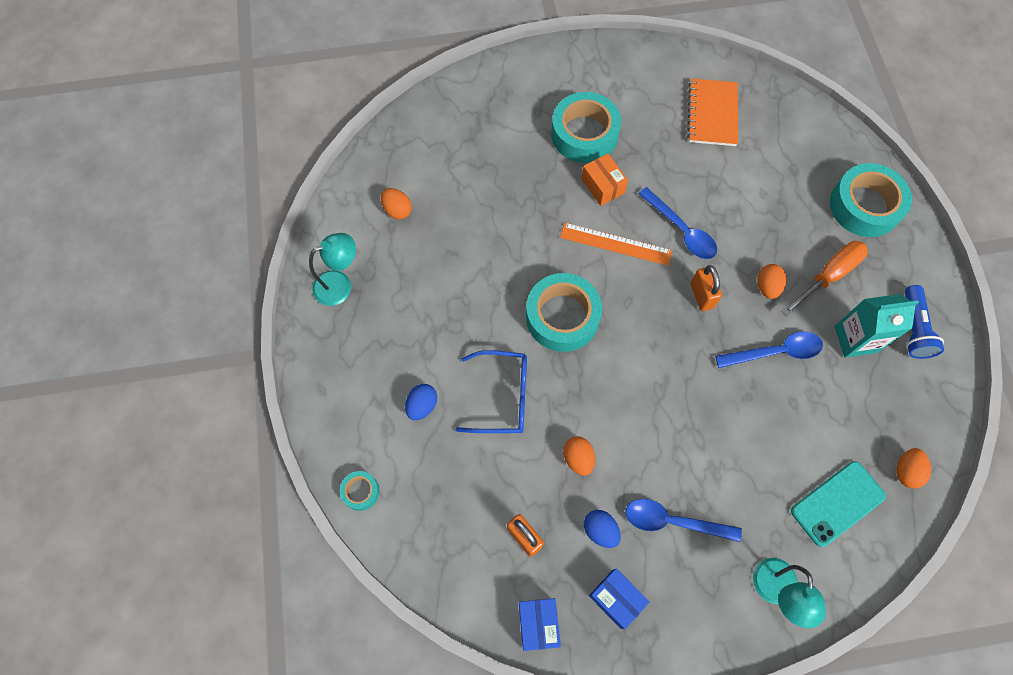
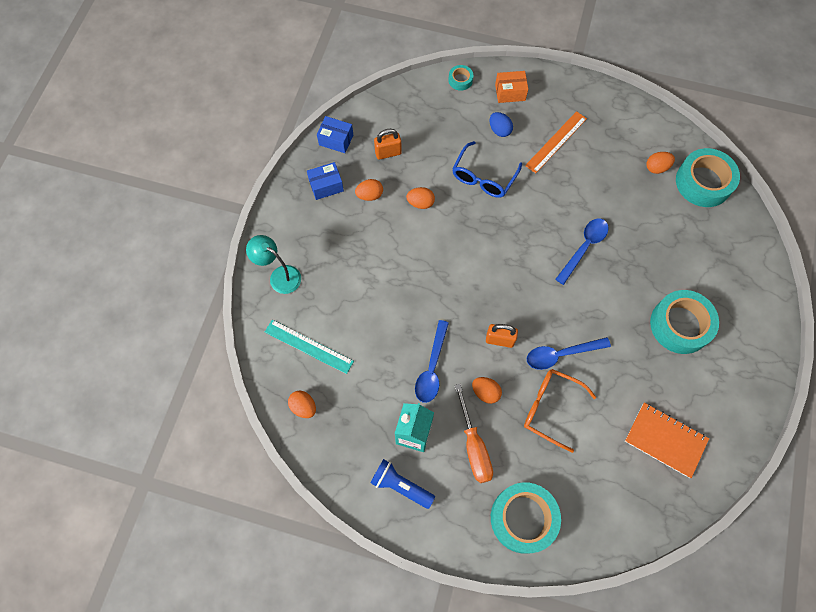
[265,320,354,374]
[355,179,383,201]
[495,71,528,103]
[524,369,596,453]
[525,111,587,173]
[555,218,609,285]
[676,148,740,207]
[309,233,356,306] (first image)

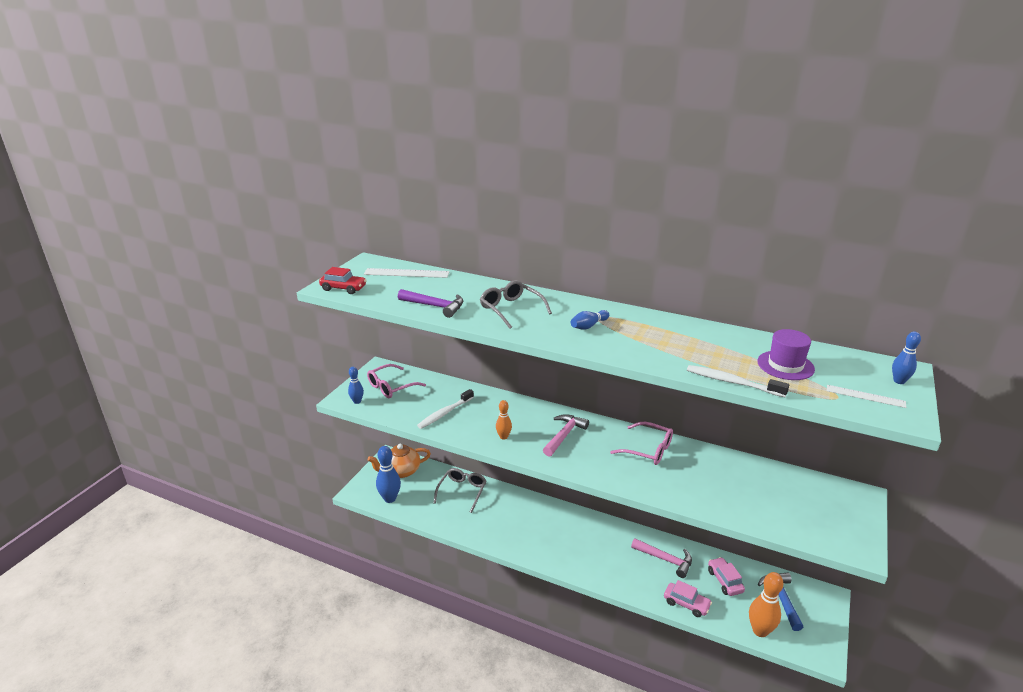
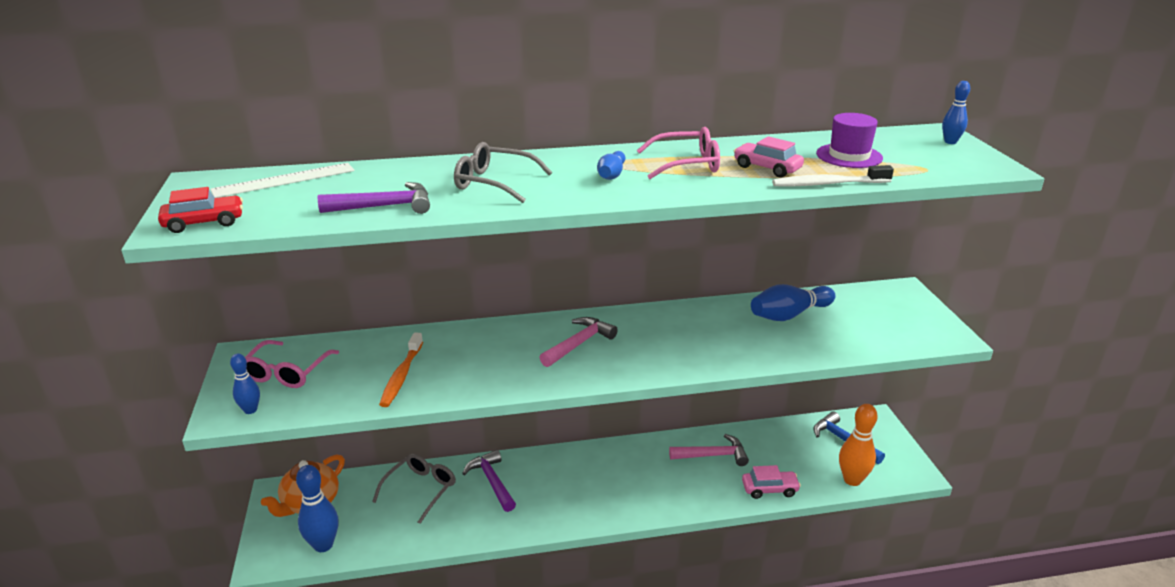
[372,453,456,524]
[379,332,423,407]
[462,450,516,512]
[539,317,618,367]
[637,127,720,179]
[734,136,804,178]
[751,284,835,321]
[496,400,512,440] (first image)
[827,385,906,408] (first image)

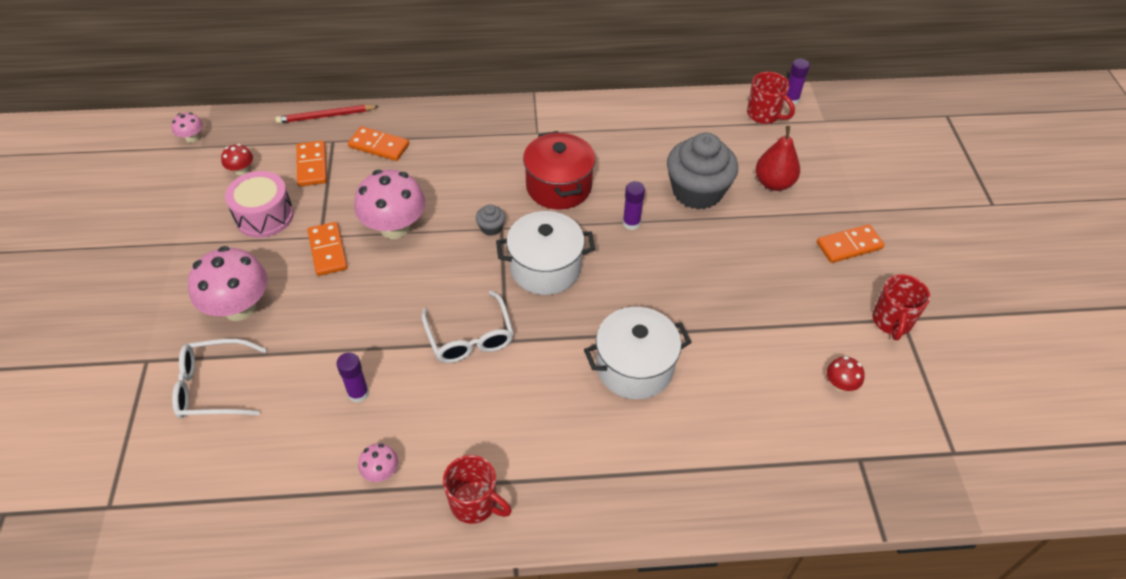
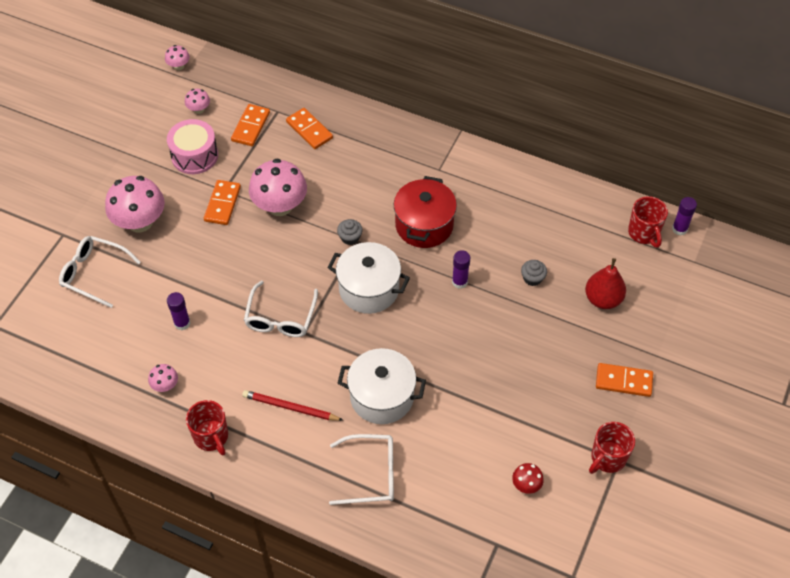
[185,89,210,114]
[242,390,343,421]
[329,434,394,505]
[521,260,547,286]

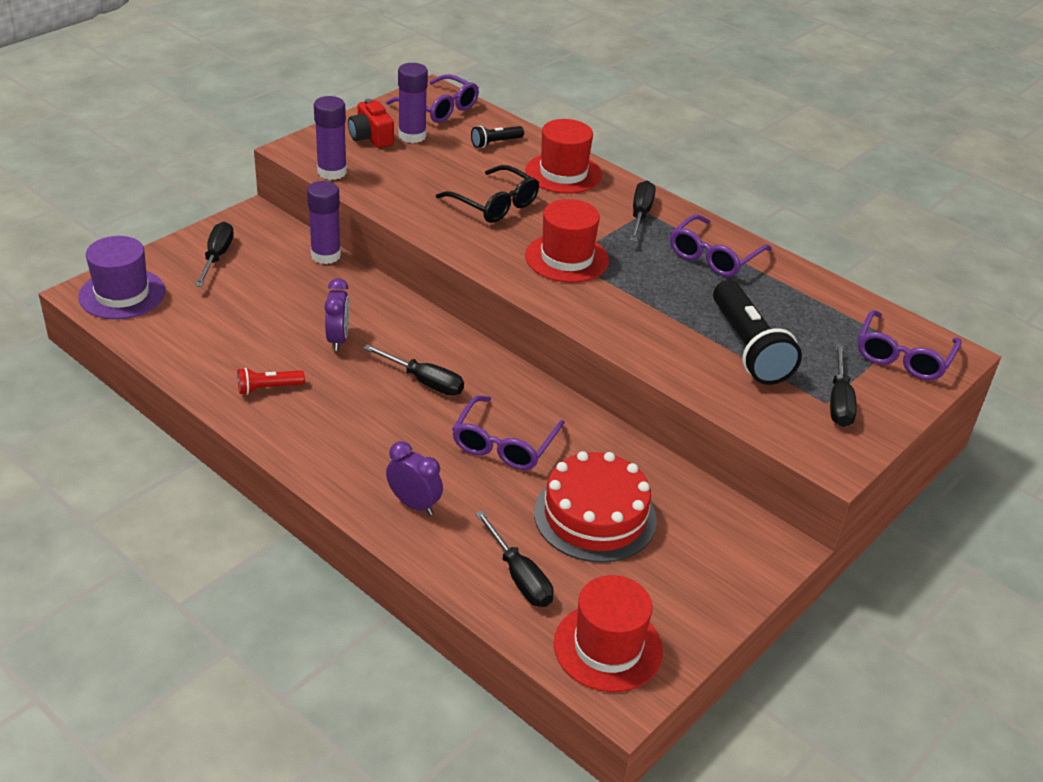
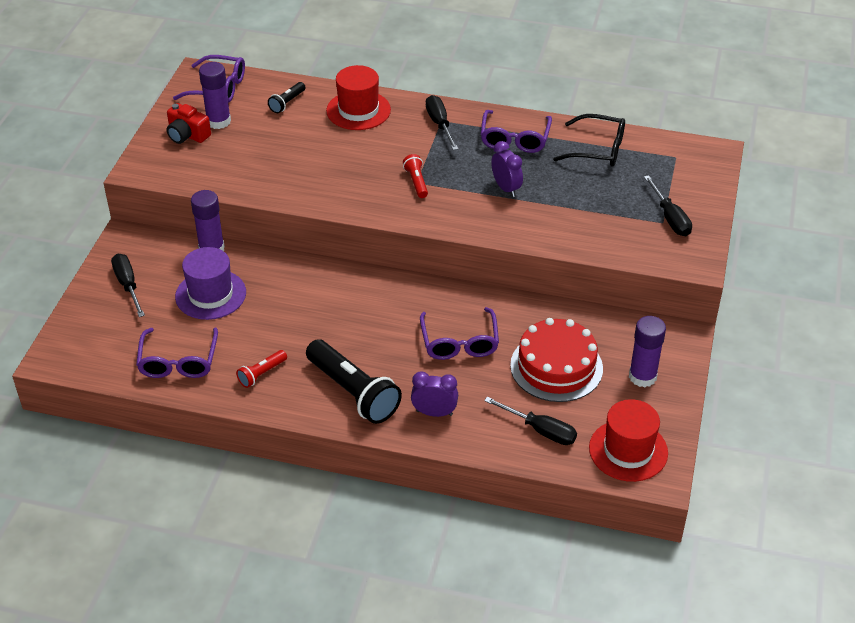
[136,328,218,378]
[175,247,246,320]
[306,339,402,424]
[403,154,428,198]
[491,141,523,197]
[553,114,625,167]
[629,316,666,387]
[363,344,464,396] (first image)

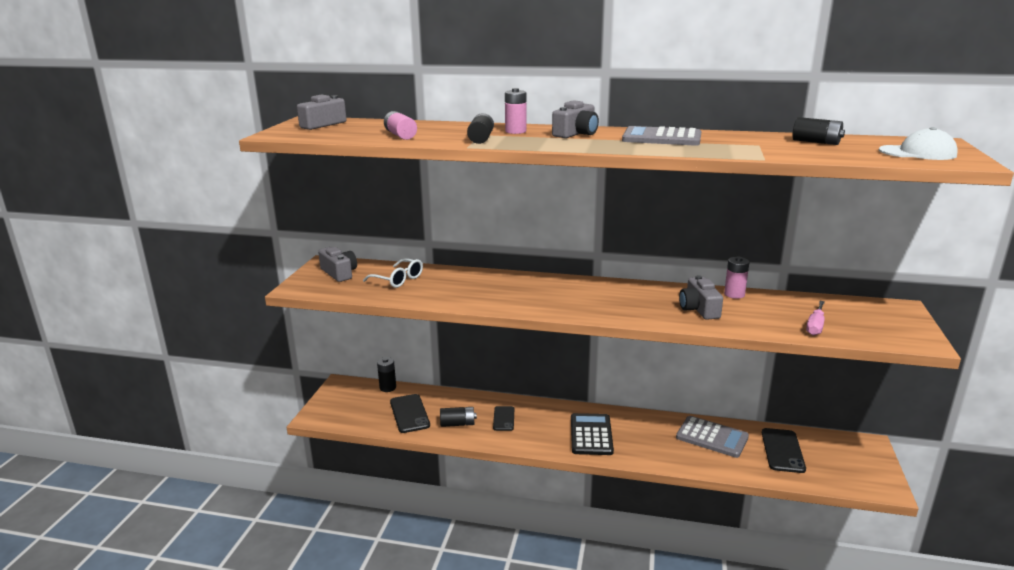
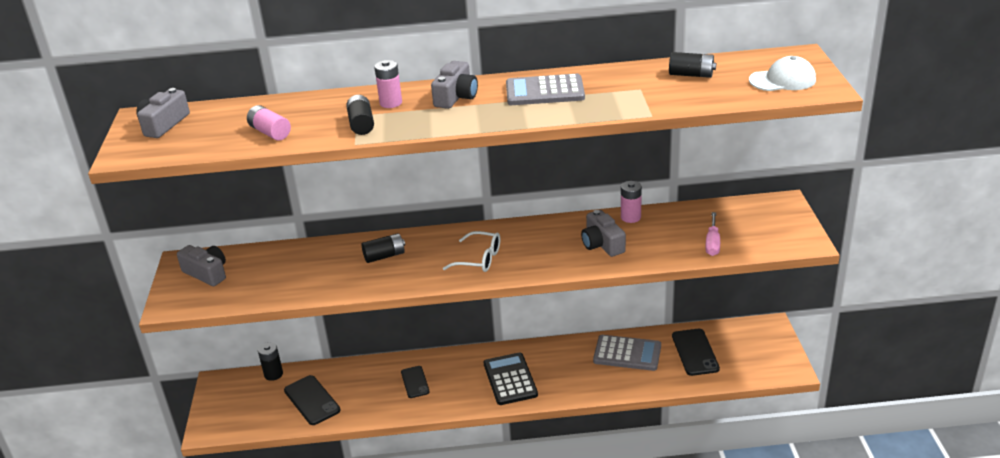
[362,233,405,263]
[443,231,500,272]

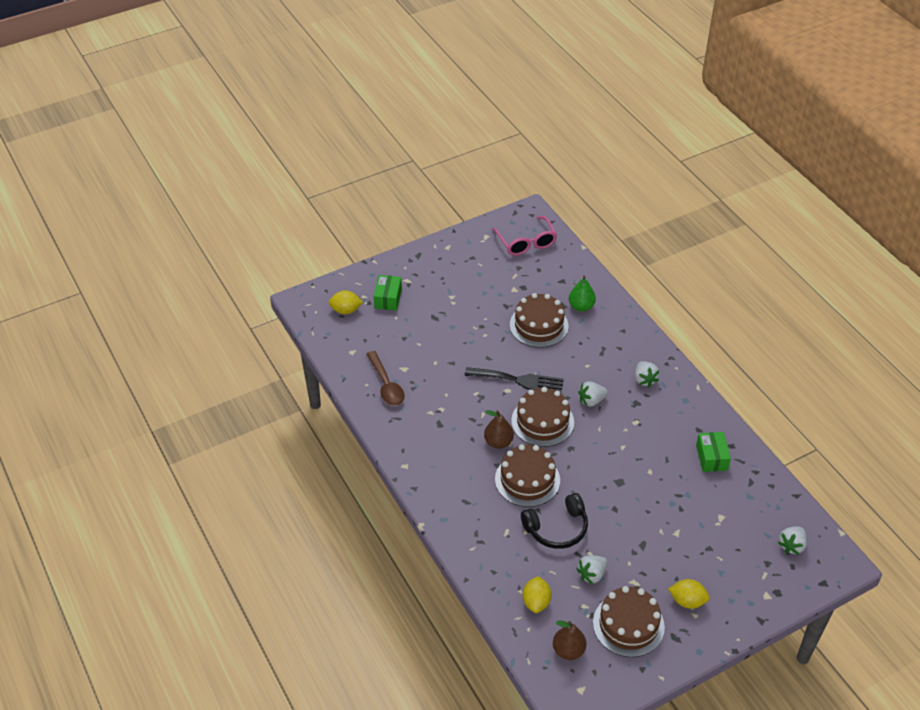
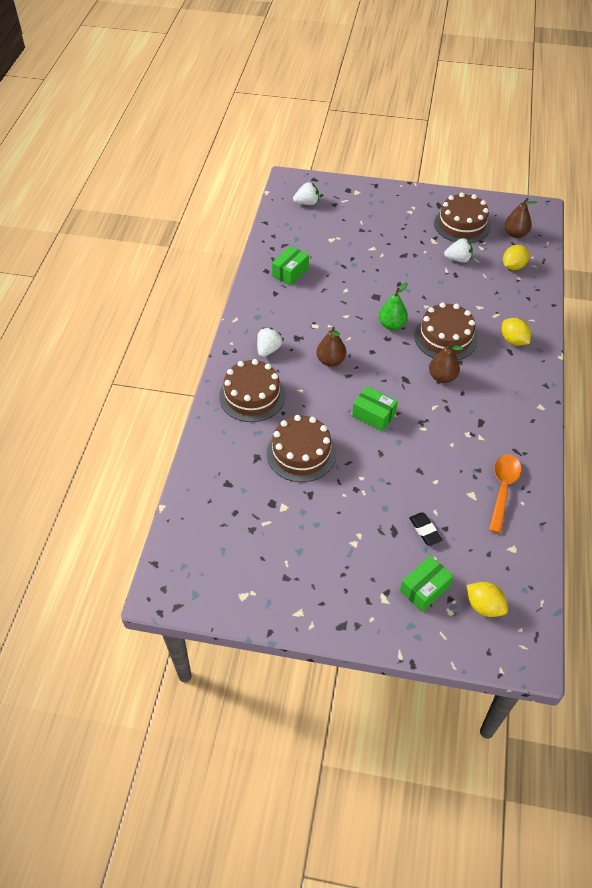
[219,359,286,422]
[316,327,346,367]
[352,386,398,431]
[379,283,408,330]
[409,512,443,546]
[489,454,521,533]
[502,318,531,346]
[492,216,557,256] (first image)
[521,493,588,549] (first image)

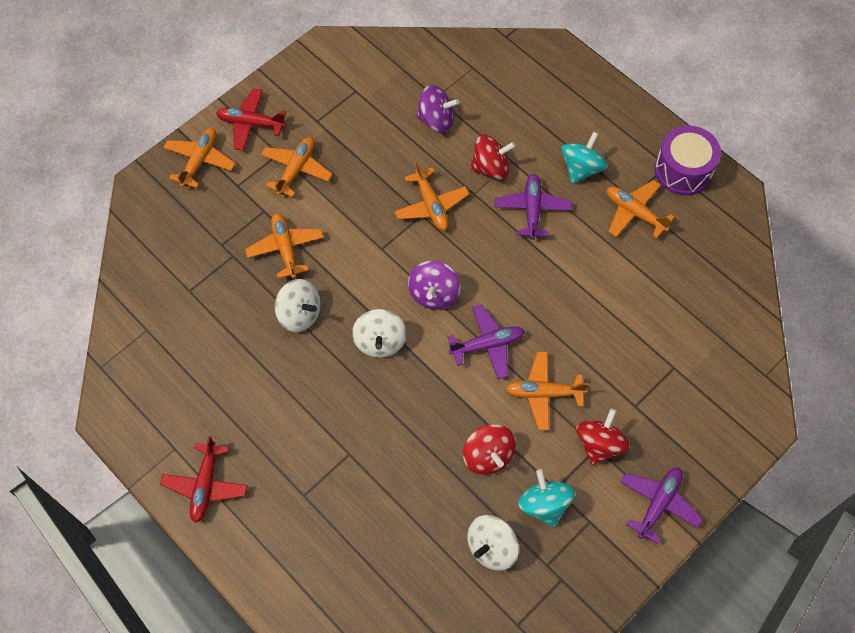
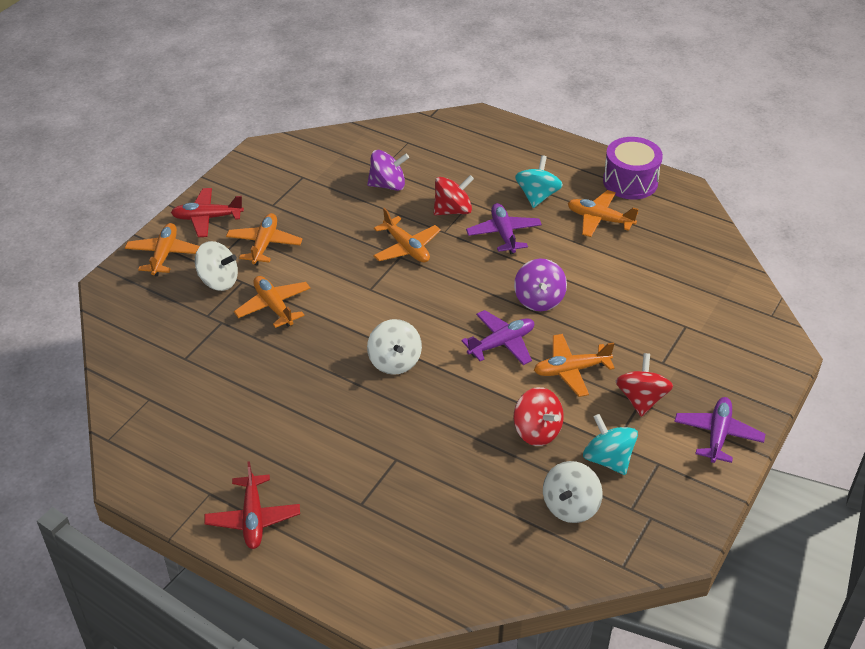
[195,241,238,291]
[514,258,567,311]

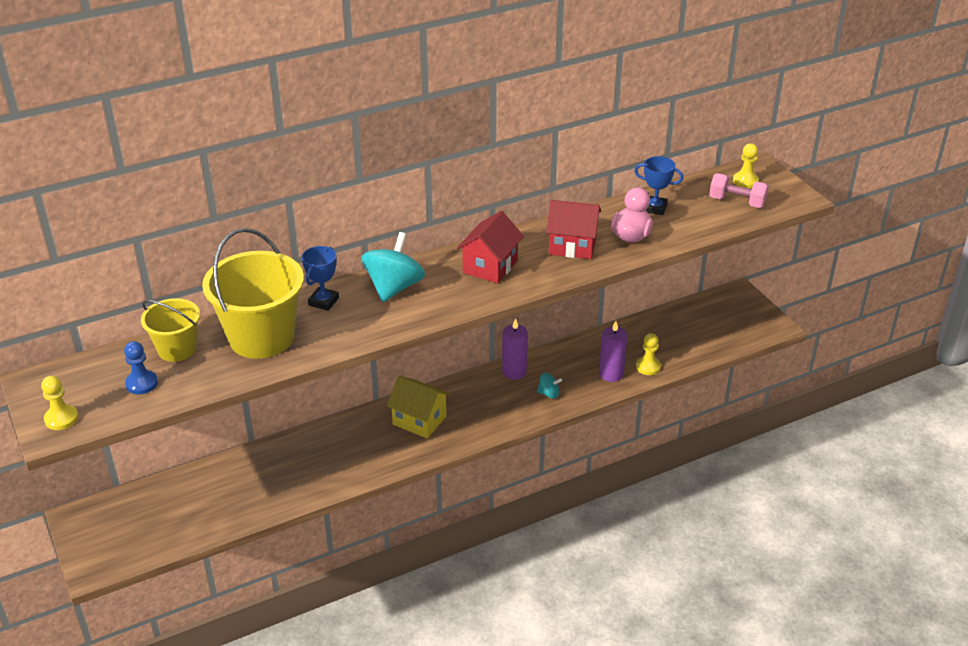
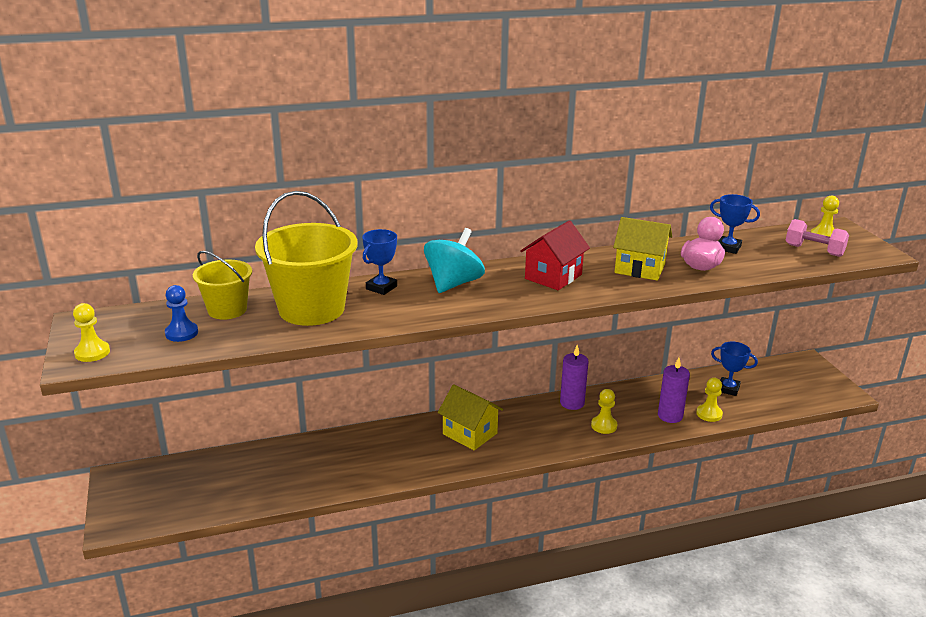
[591,389,617,434]
[613,217,672,281]
[711,342,758,396]

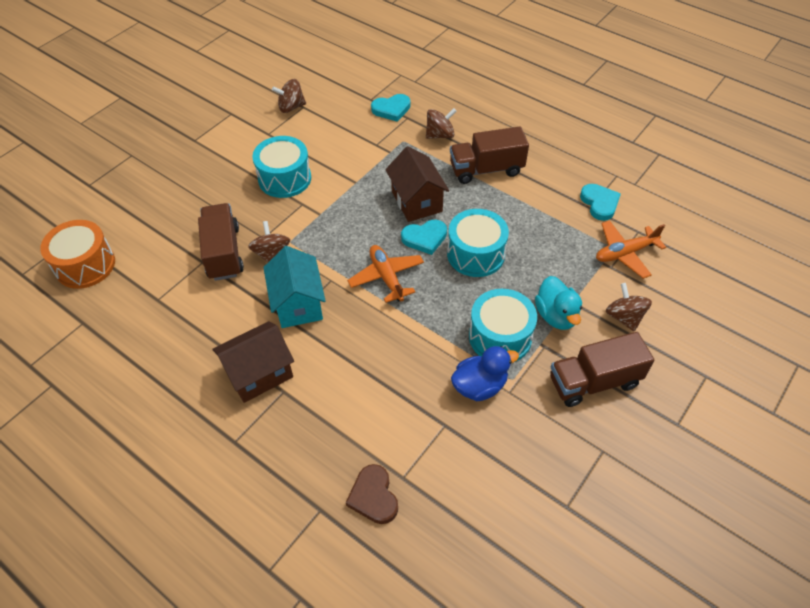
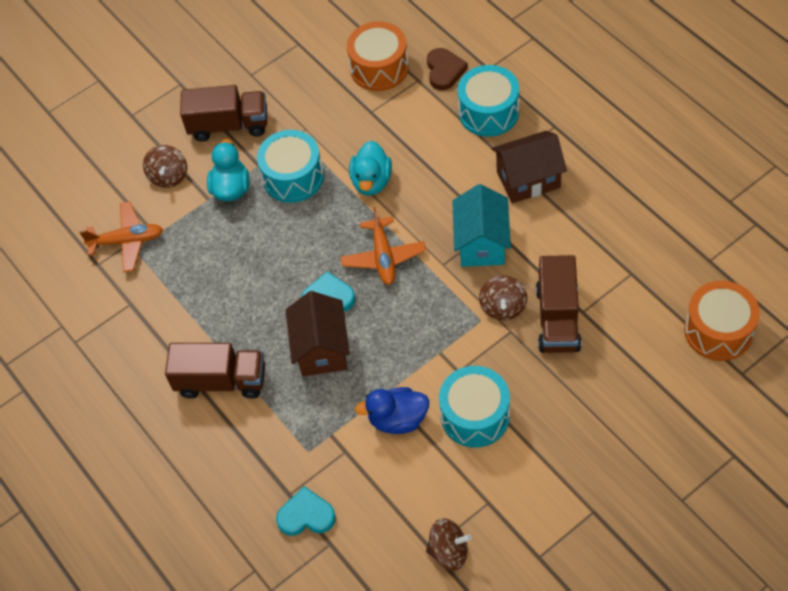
[347,21,409,91]
[349,141,392,196]
[355,387,429,434]
[458,65,519,137]
[426,108,456,139] (first image)
[580,184,621,221] (first image)

